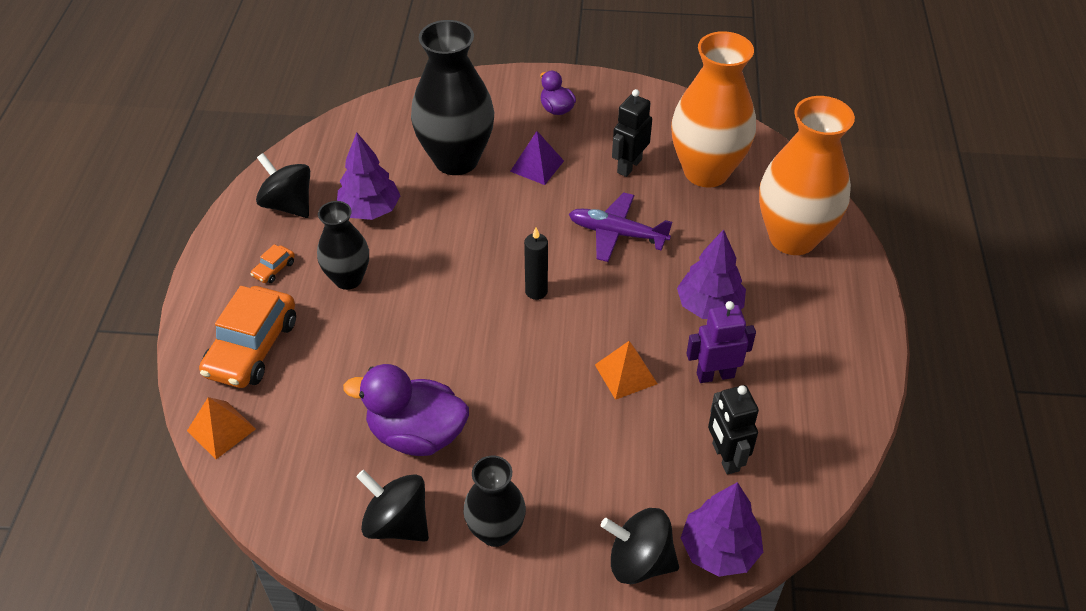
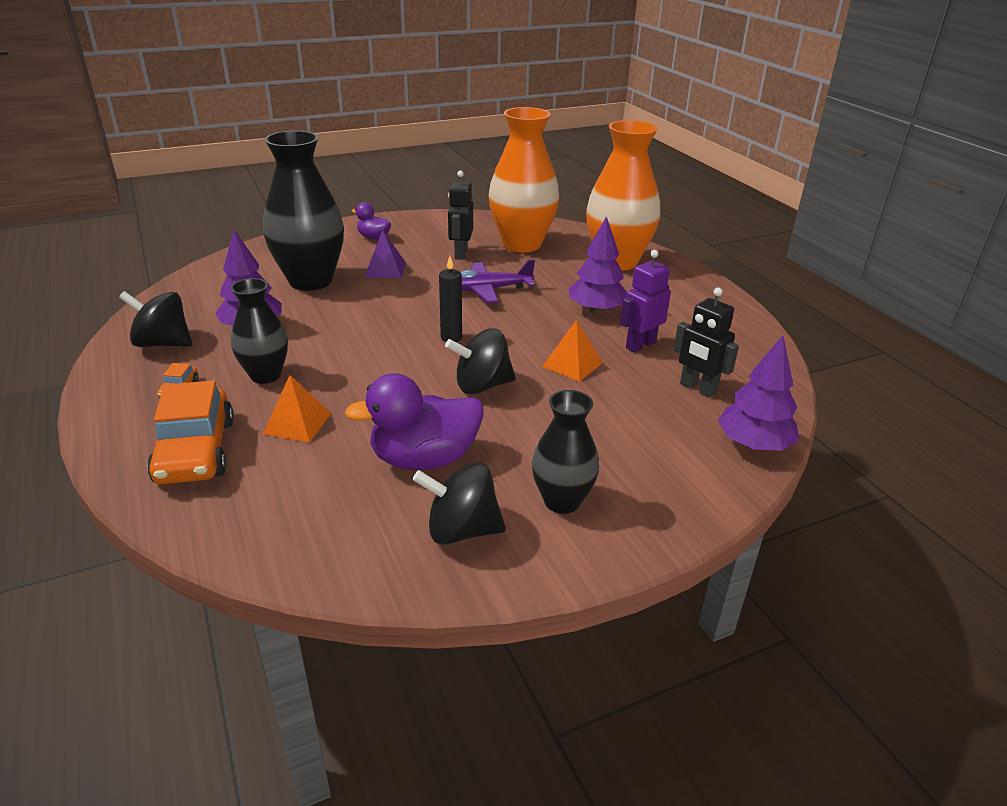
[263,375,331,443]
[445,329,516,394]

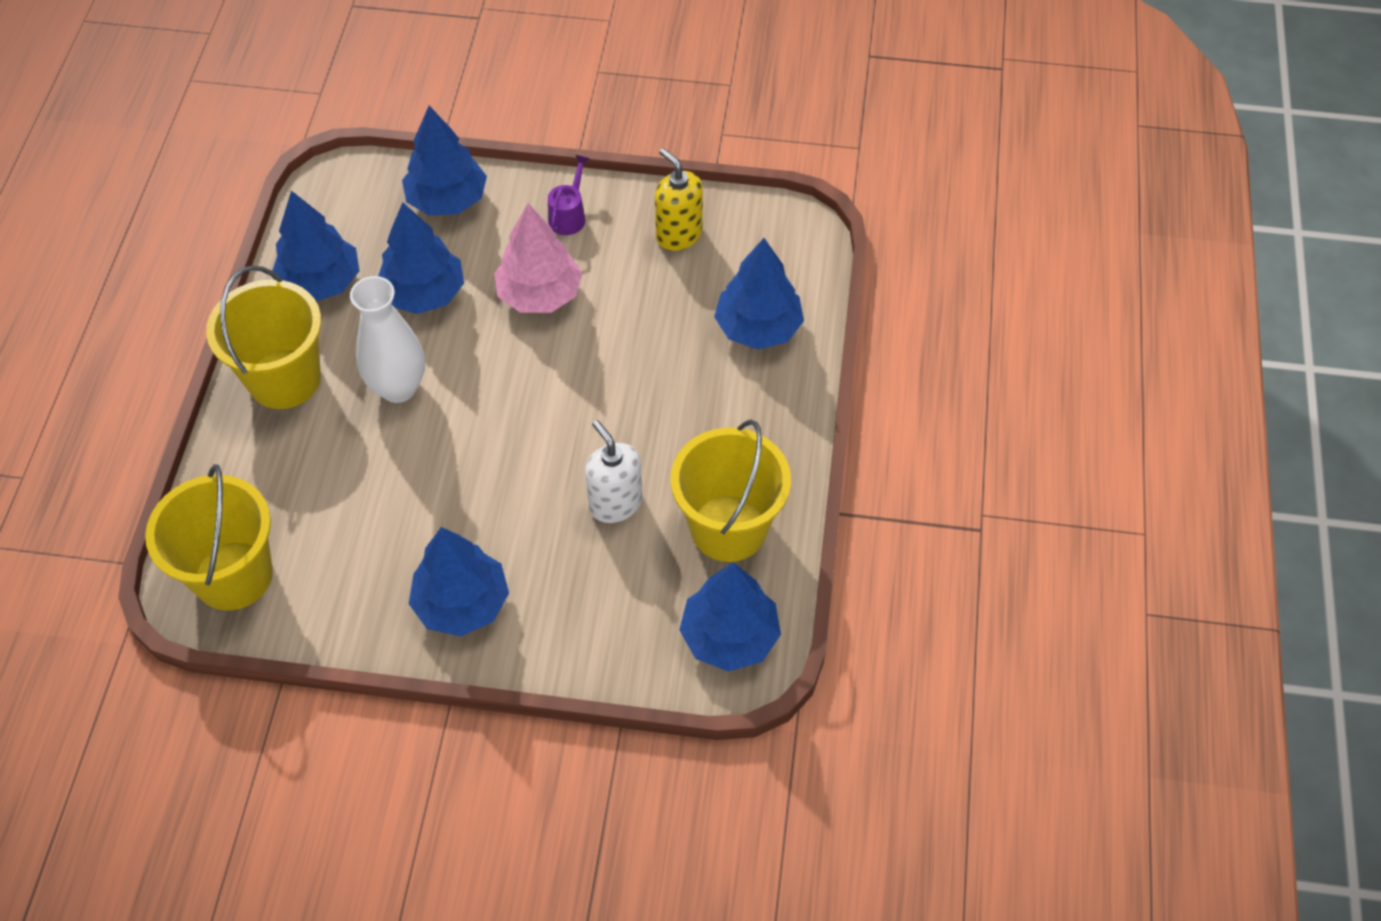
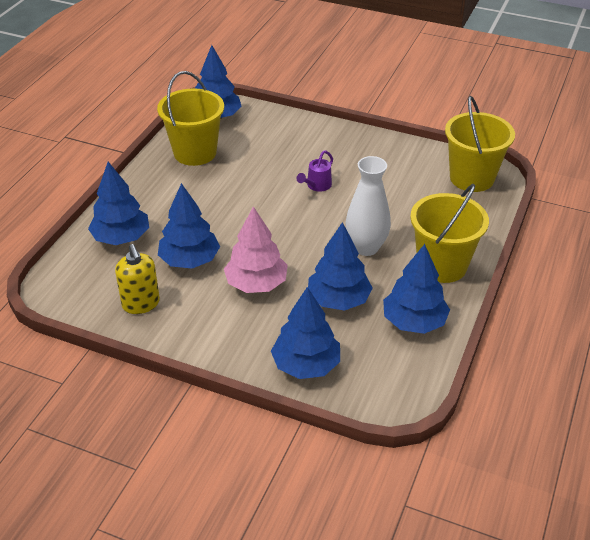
[158,183,220,269]
[296,150,333,192]
[585,420,642,523] (first image)

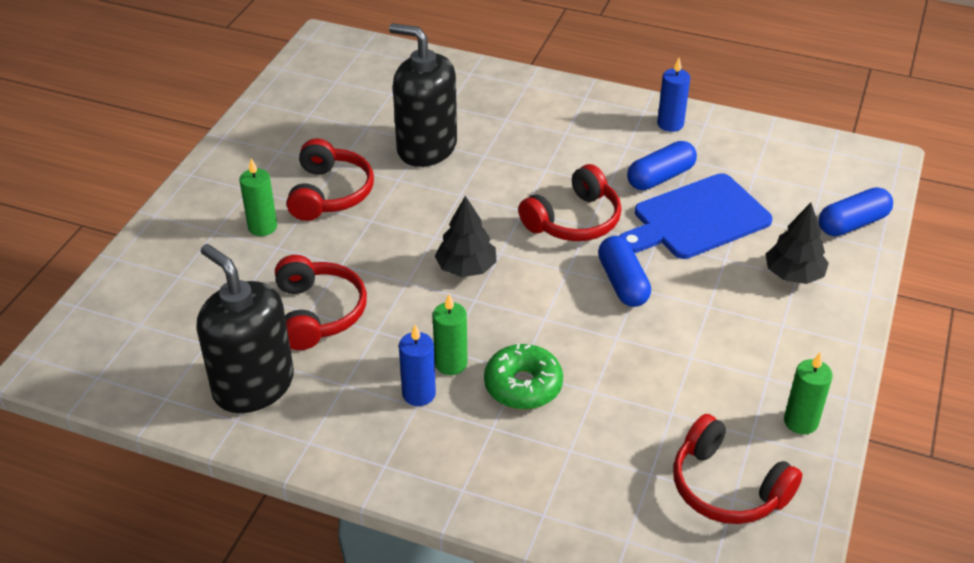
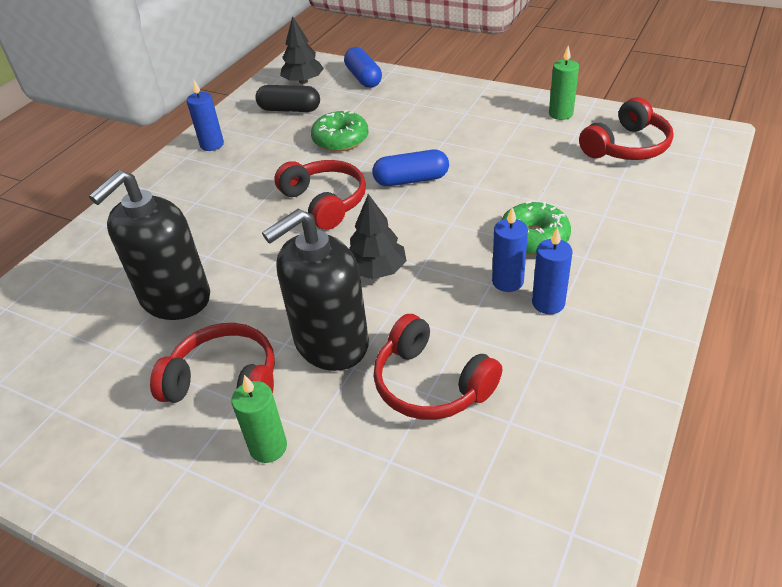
[255,85,320,112]
[262,209,369,371]
[280,16,324,84]
[311,110,369,152]
[373,314,502,420]
[492,207,528,292]
[627,141,697,190] (first image)

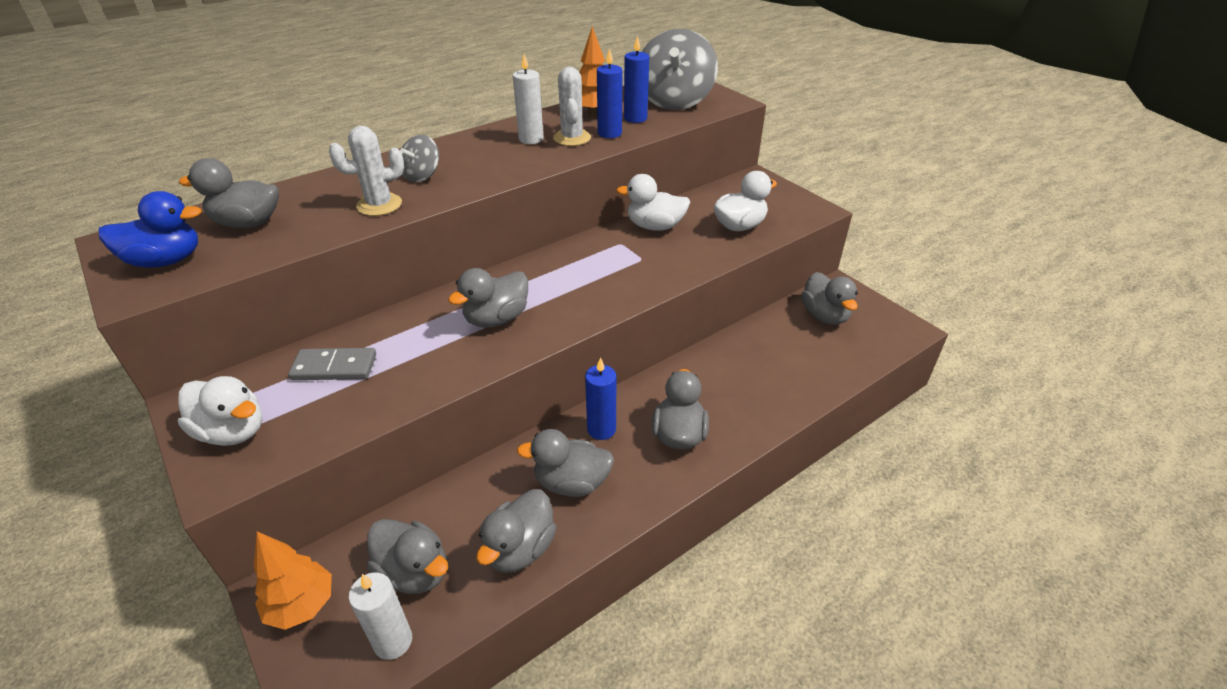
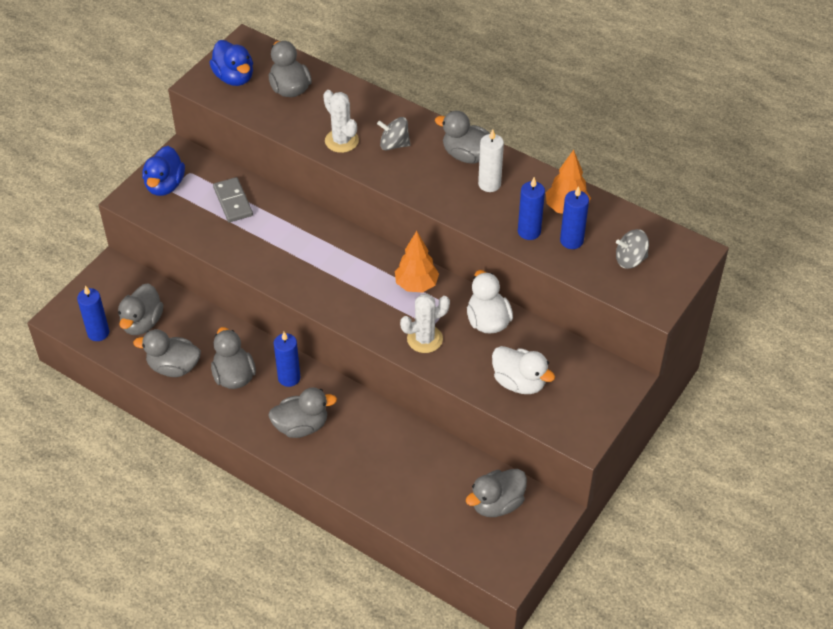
[77,286,109,341]
[142,146,185,196]
[395,231,439,292]
[400,294,450,353]
[435,111,490,164]
[616,229,649,269]

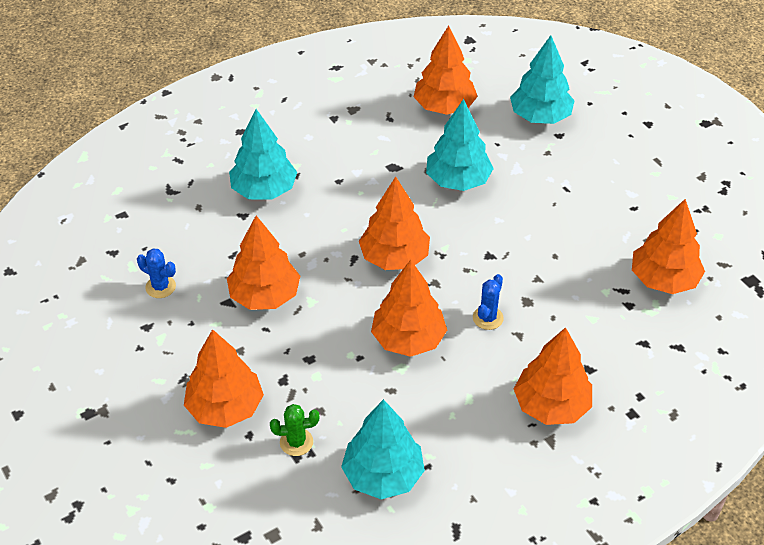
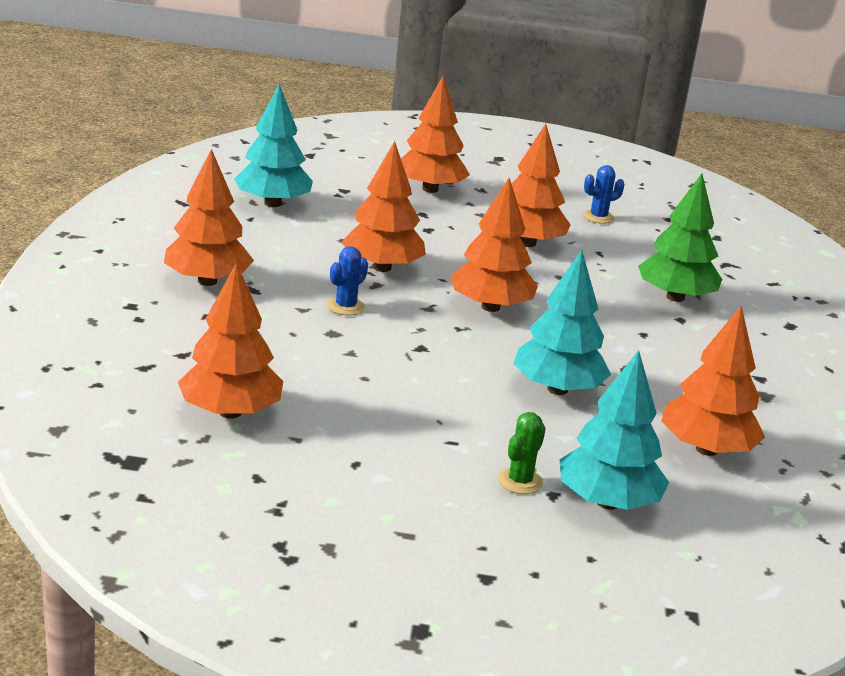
[327,246,368,315]
[498,412,546,494]
[638,174,722,302]

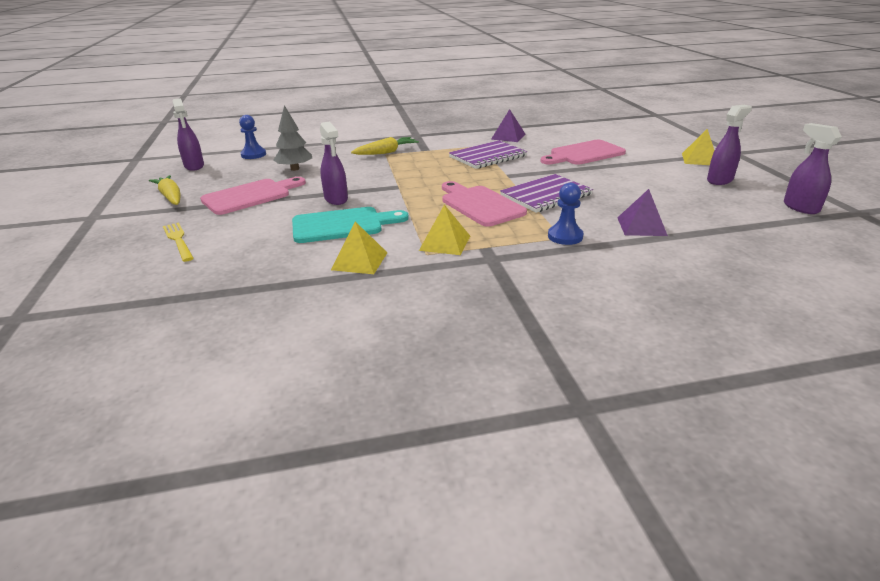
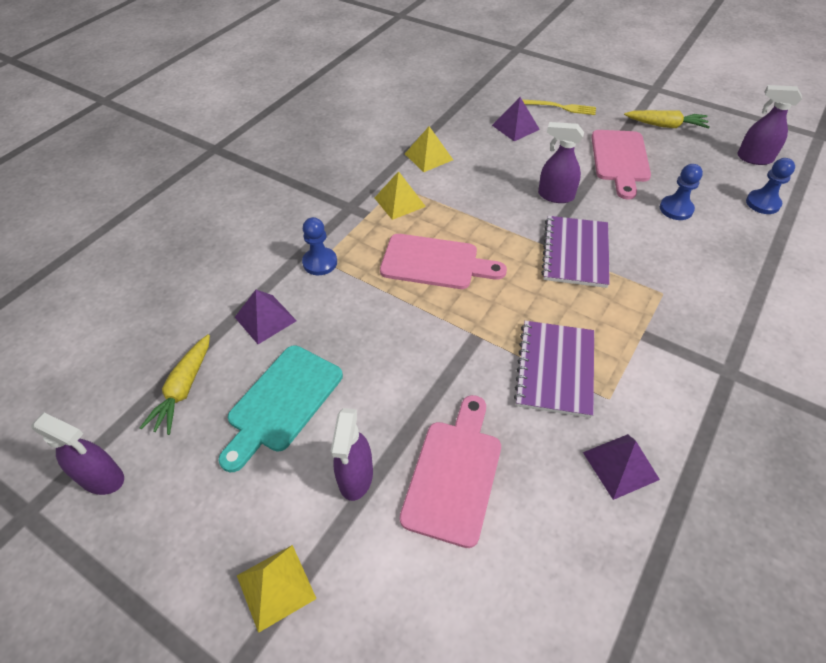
[140,334,210,435]
[218,345,343,472]
[331,408,373,501]
[492,97,540,141]
[541,216,610,288]
[660,164,703,220]

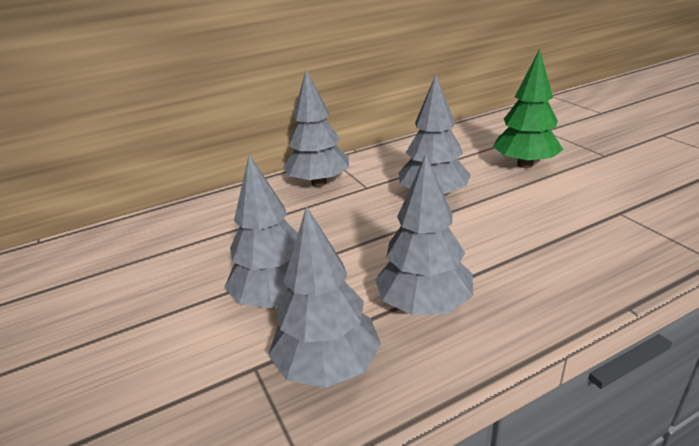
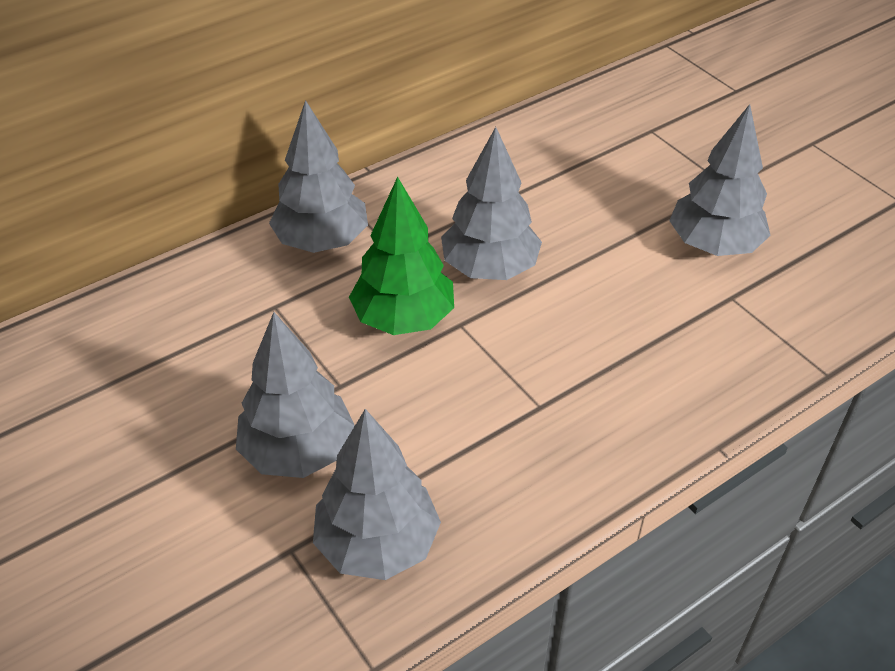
[349,177,454,335]
[669,104,771,256]

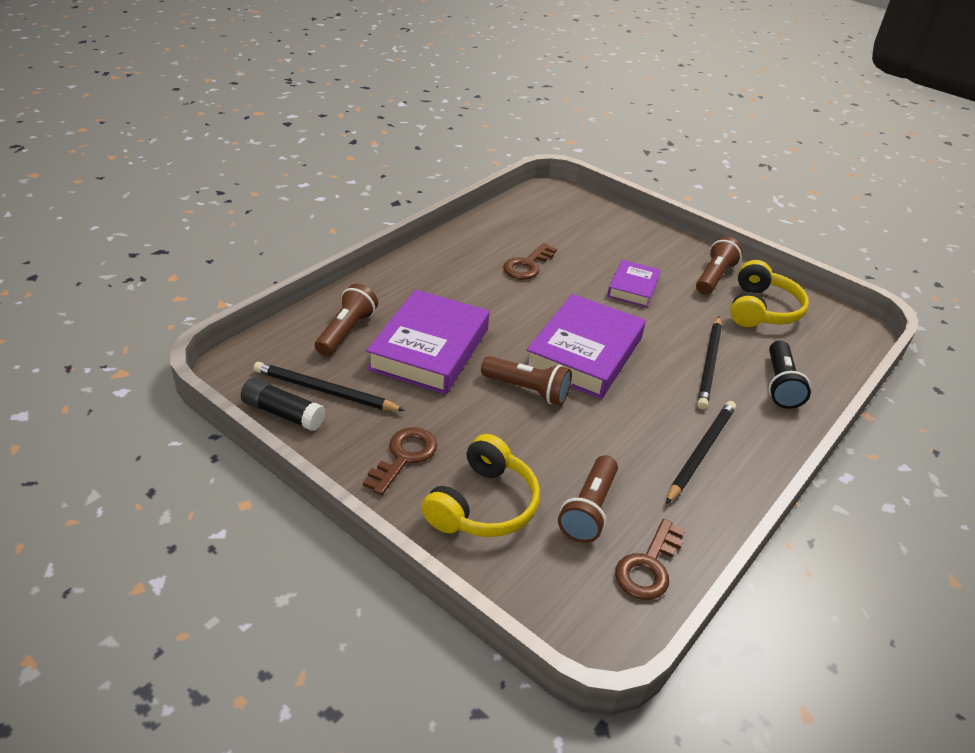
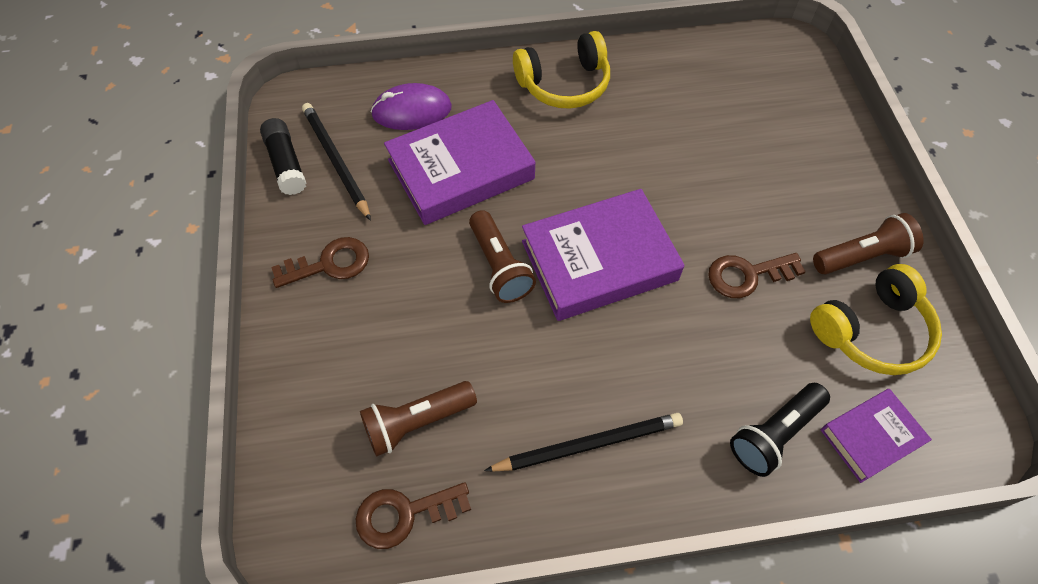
[371,83,452,130]
[513,31,610,109]
[708,253,806,298]
[821,389,932,483]
[697,317,722,409] (first image)

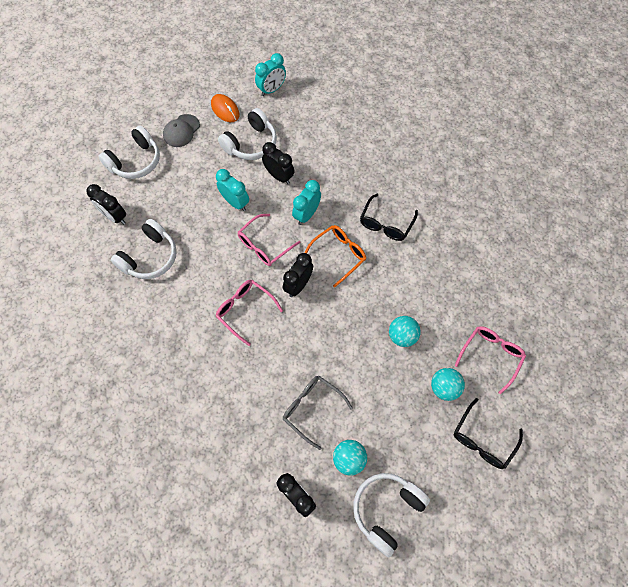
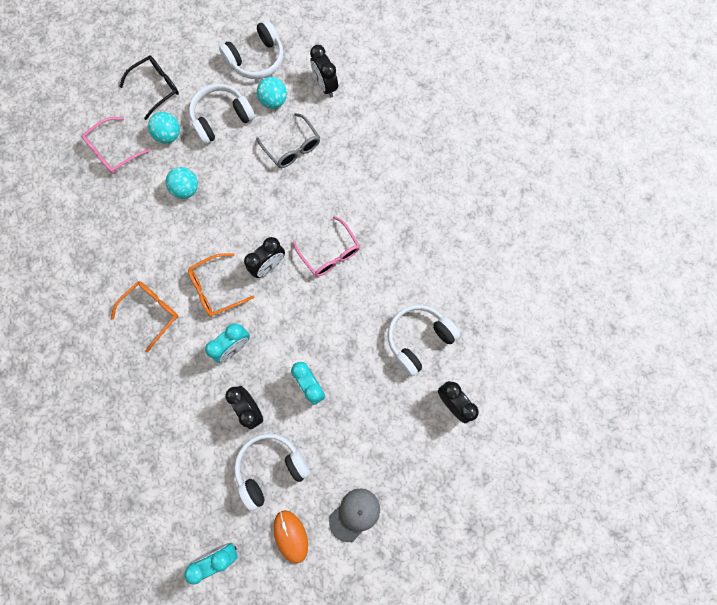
[111,281,179,352]
[189,84,255,144]
[238,214,301,266] (first image)

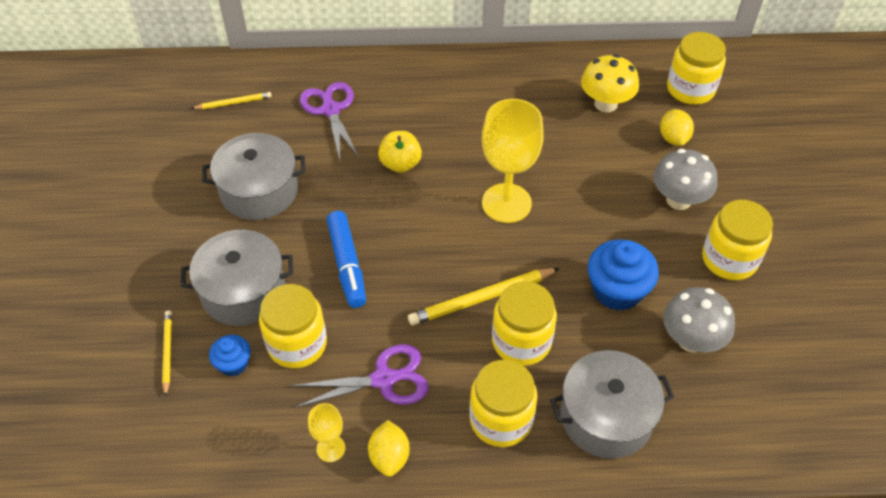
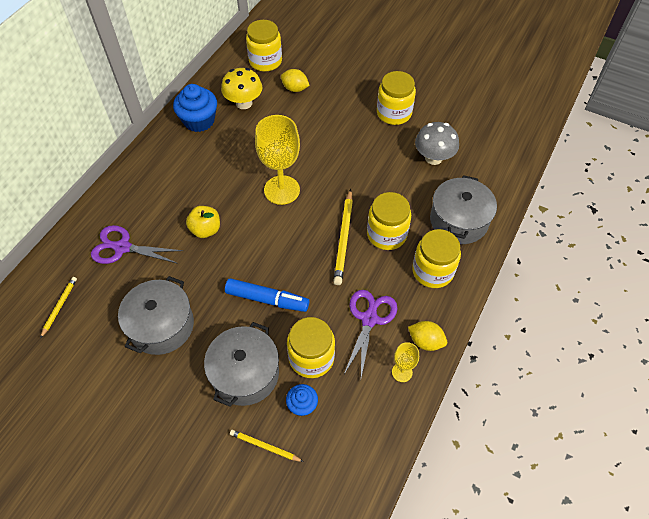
[173,84,217,132]
[654,149,717,210] (first image)

